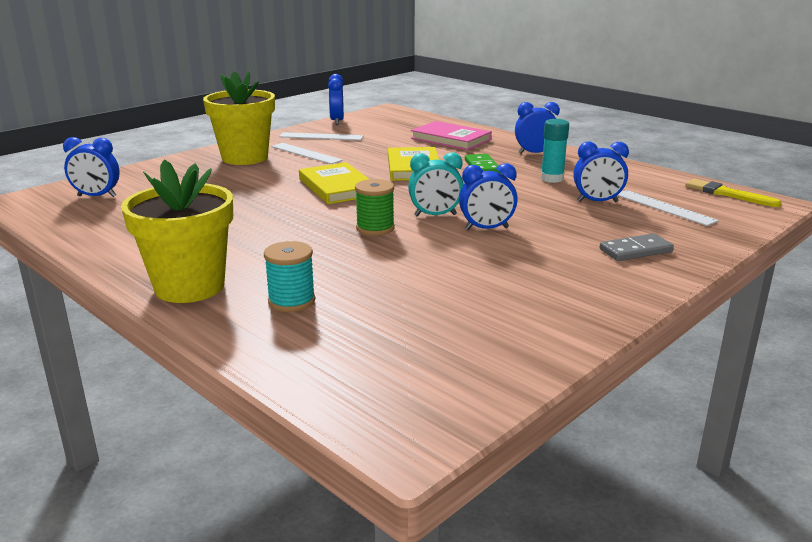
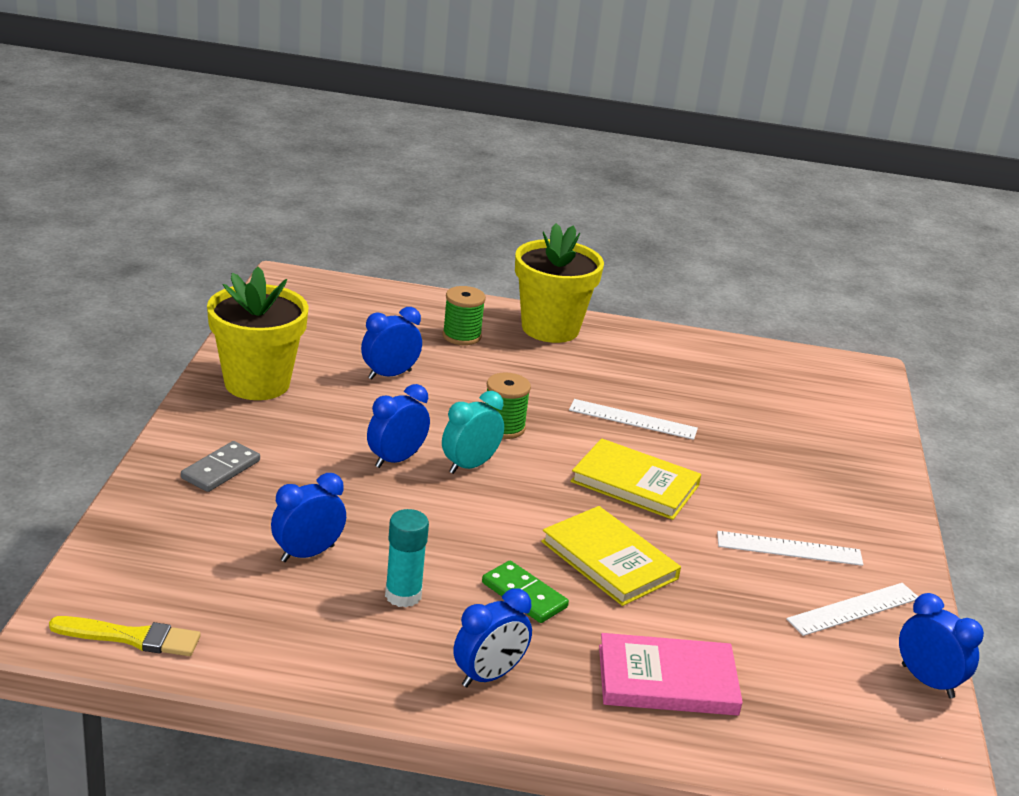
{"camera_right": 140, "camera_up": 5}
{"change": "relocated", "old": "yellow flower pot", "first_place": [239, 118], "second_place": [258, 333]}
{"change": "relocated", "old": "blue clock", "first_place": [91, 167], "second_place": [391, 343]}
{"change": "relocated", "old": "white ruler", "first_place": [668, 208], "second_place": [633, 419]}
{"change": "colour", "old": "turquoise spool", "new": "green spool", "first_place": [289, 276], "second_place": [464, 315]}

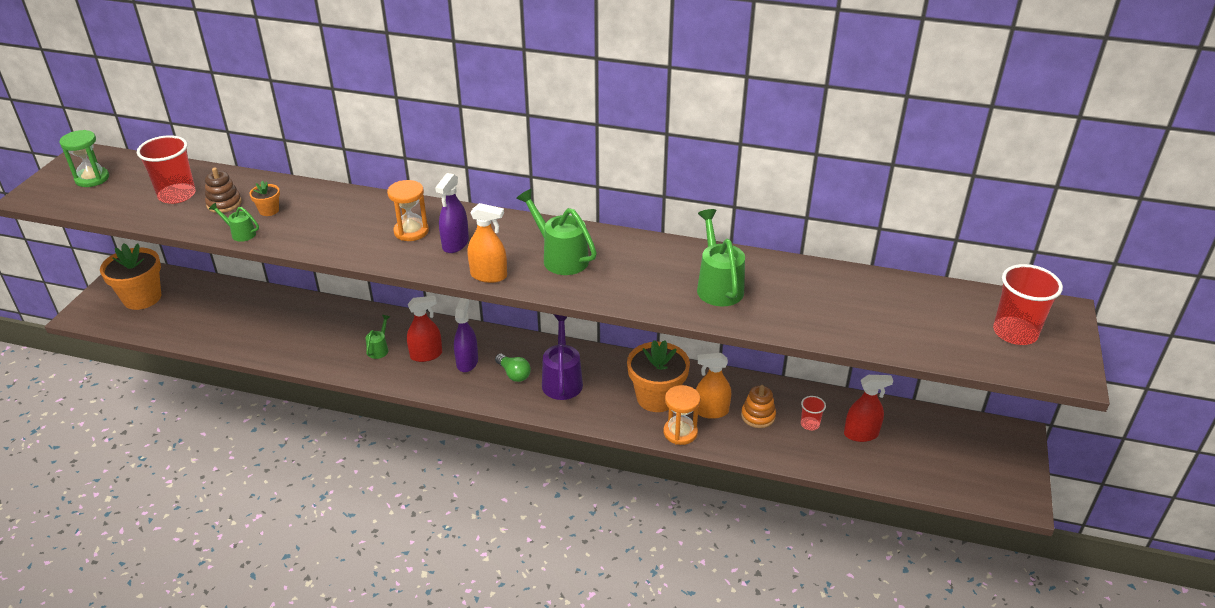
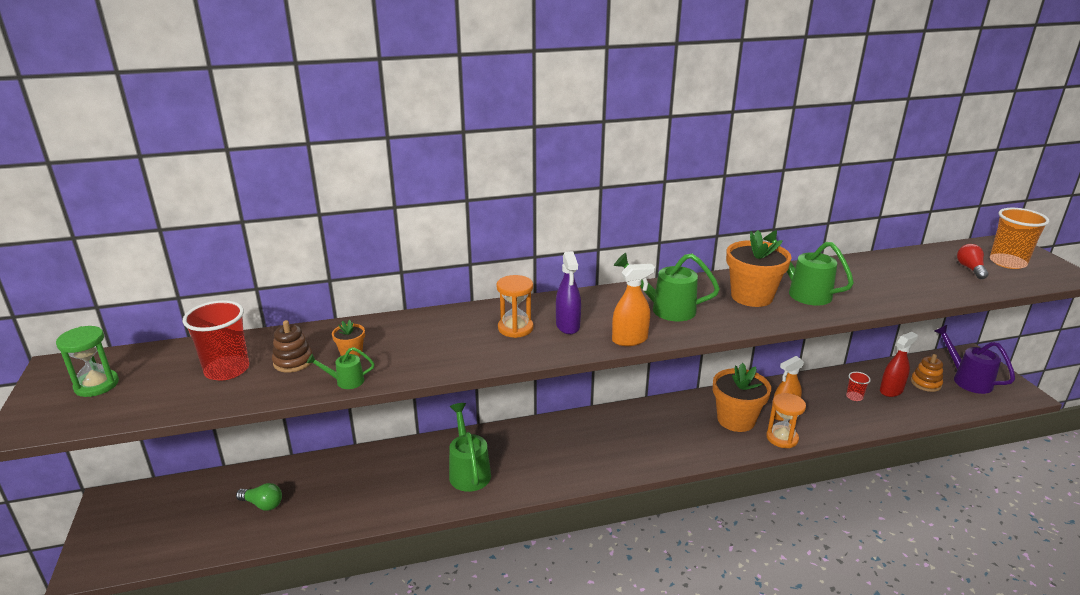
{"camera_right": -30, "camera_up": -10}
{"change": "relocated", "old": "orange flower pot", "first_place": [130, 276], "second_place": [759, 268]}
{"change": "colour", "old": "red cup", "new": "orange cup", "first_place": [1028, 304], "second_place": [1019, 238]}
{"change": "missing", "old": "red spray bottle", "first_place": [424, 329]}
{"change": "missing", "old": "purple spray bottle", "first_place": [466, 335]}
{"change": "relocated", "old": "purple watering can", "first_place": [562, 357], "second_place": [974, 359]}
{"change": "size", "old": "green watering can", "first_place": [378, 337], "second_place": [470, 447], "factor": 1.88}
{"change": "relocated", "old": "green light bulb", "first_place": [513, 368], "second_place": [259, 497]}
{"change": "relocated", "old": "orange stacking toy", "first_place": [758, 406], "second_place": [927, 373]}
{"change": "appeared", "new": "red light bulb", "second_place": [972, 261]}

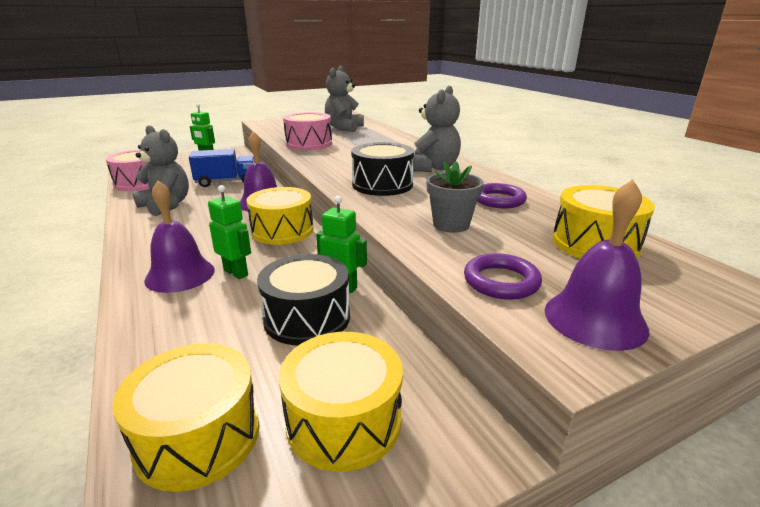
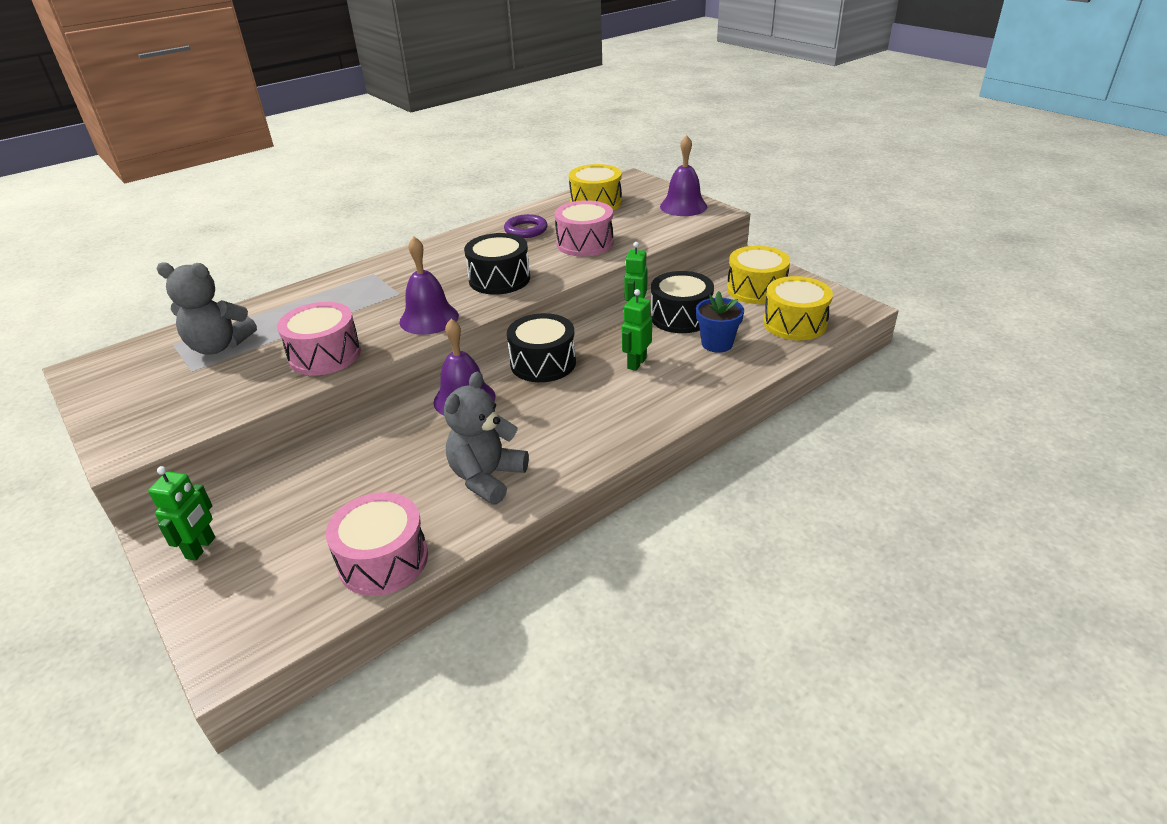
{"camera_right": -100, "camera_up": 10}
{"change": "missing", "old": "grey teddy bear", "first_place": [436, 128]}
{"change": "missing", "old": "blue truck", "first_place": [221, 168]}
{"change": "exchanged", "old": "grey flower pot", "new": "pink drum", "first_place": [455, 197], "second_place": [584, 228]}
{"change": "relocated", "old": "purple bell", "first_place": [179, 237], "second_place": [429, 285]}
{"change": "colour", "old": "yellow drum", "new": "black drum", "first_place": [279, 216], "second_place": [541, 347]}
{"change": "missing", "old": "purple ring", "first_place": [503, 276]}
{"change": "appeared", "new": "blue flower pot", "second_place": [720, 322]}

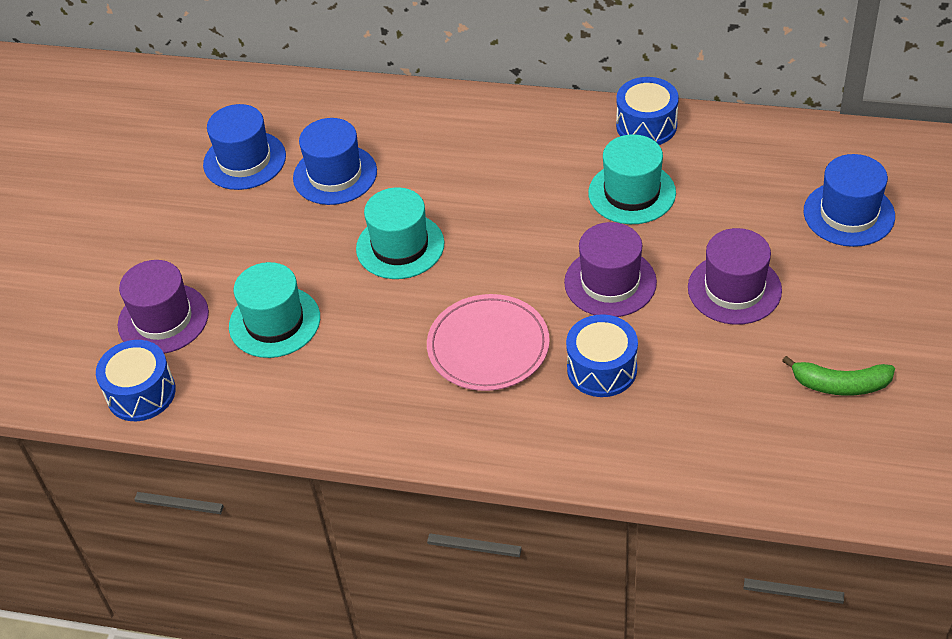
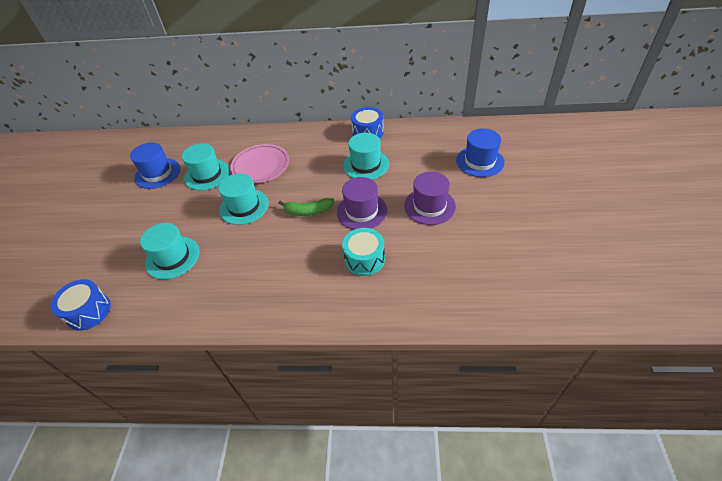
{"camera_right": -10, "camera_up": 0}
{"change": "colour", "old": "blue hat", "new": "turquoise hat", "first_place": [335, 161], "second_place": [206, 166]}
{"change": "missing", "old": "purple hat", "first_place": [163, 307]}
{"change": "relocated", "old": "pink plate", "first_place": [488, 342], "second_place": [260, 163]}
{"change": "colour", "old": "blue drum", "new": "turquoise drum", "first_place": [602, 355], "second_place": [363, 252]}
{"change": "relocated", "old": "green banana", "first_place": [838, 376], "second_place": [306, 207]}

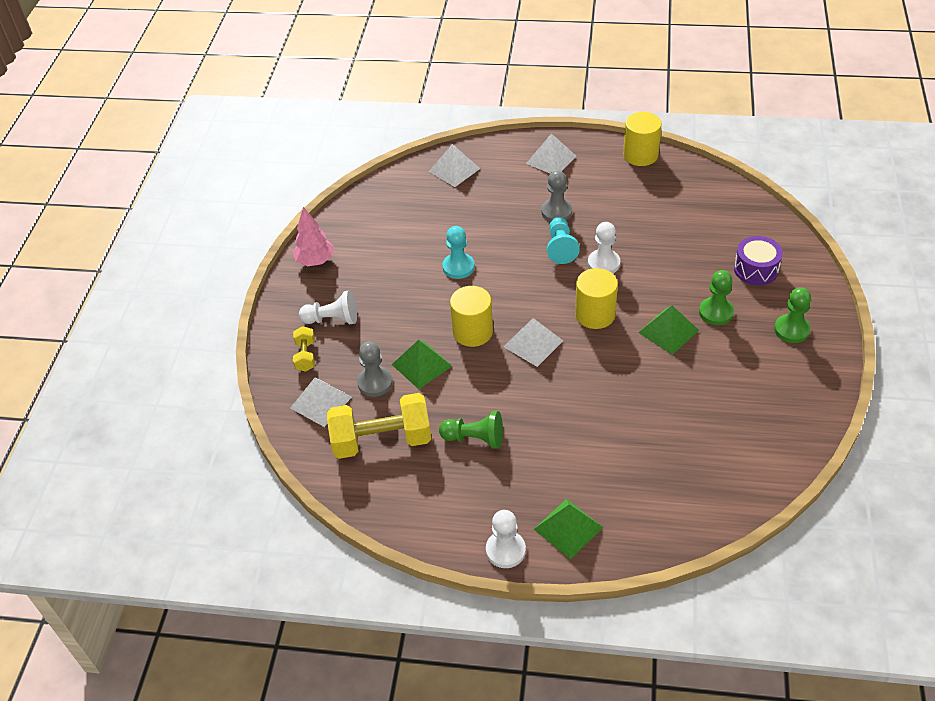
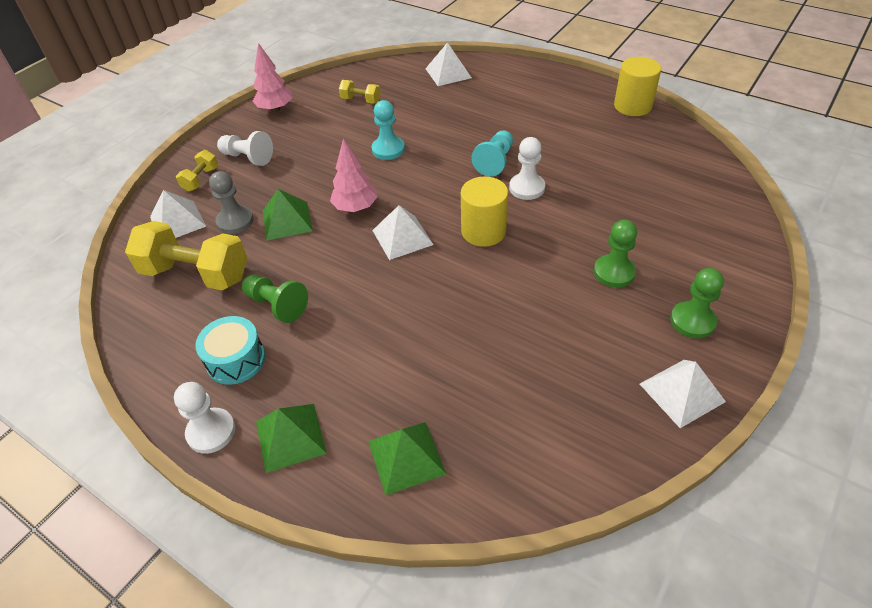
{"camera_right": 25, "camera_up": 0}
{"change": "relocated", "old": "white pyramid", "first_place": [551, 153], "second_place": [683, 394]}
{"change": "missing", "old": "grey pawn", "first_place": [556, 196]}
{"change": "missing", "old": "purple drum", "first_place": [758, 260]}
{"change": "exchanged", "old": "yellow cylinder", "new": "pink tree", "first_place": [471, 316], "second_place": [353, 175]}
{"change": "relocated", "old": "green pyramid", "first_place": [668, 330], "second_place": [407, 458]}
{"change": "appeared", "new": "yellow dumbbell", "second_place": [360, 92]}
{"change": "appeared", "new": "turquoise drum", "second_place": [230, 350]}

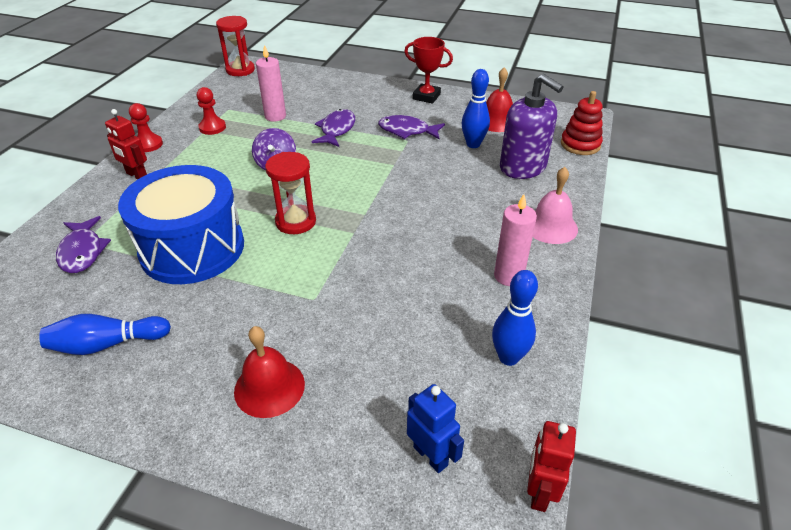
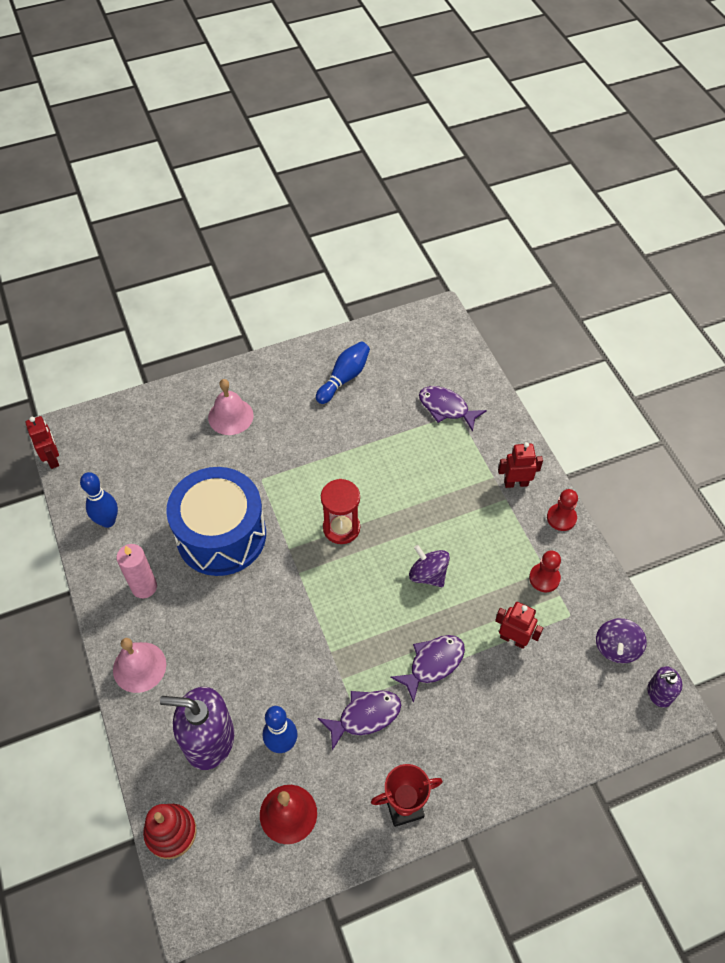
{"camera_right": 140, "camera_up": 15}
{"change": "exchanged", "old": "red hourglass", "new": "purple soap dispenser", "first_place": [235, 46], "second_place": [665, 687]}
{"change": "exchanged", "old": "pink candle", "new": "red robot", "first_place": [271, 83], "second_place": [519, 625]}
{"change": "spun", "old": "purple fish", "first_place": [333, 128], "second_place": [427, 669], "degrees": -105}
{"change": "relocated", "old": "blue drum", "first_place": [181, 224], "second_place": [216, 521]}
{"change": "colour", "old": "red bell", "new": "pink bell", "first_place": [269, 372], "second_place": [231, 407]}
{"change": "missing", "old": "blue robot", "first_place": [435, 428]}
{"change": "appeared", "new": "purple spinning top", "second_place": [621, 640]}

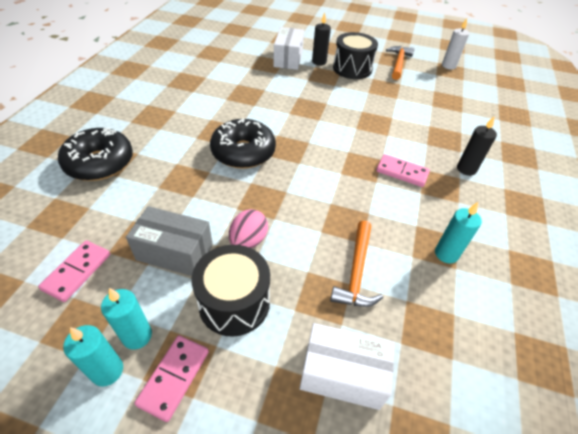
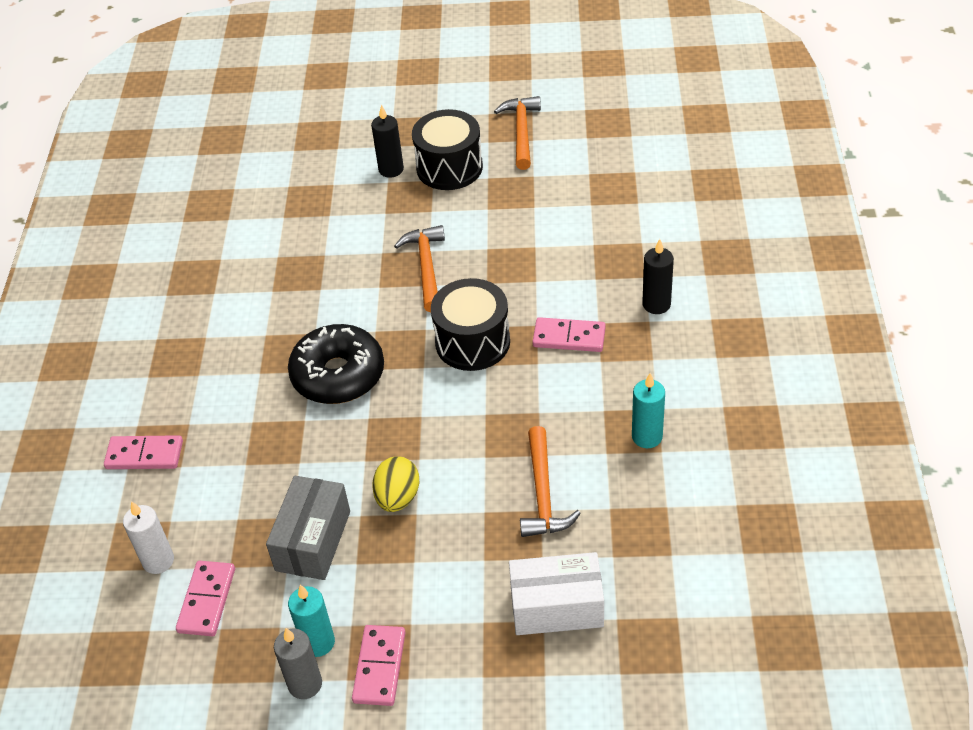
{"camera_right": -10, "camera_up": 0}
{"change": "relocated", "old": "white candle", "first_place": [455, 43], "second_place": [148, 537]}
{"change": "missing", "old": "white box", "first_place": [288, 48]}
{"change": "exchanged", "old": "black donut", "new": "pink domino", "first_place": [95, 154], "second_place": [143, 452]}
{"change": "spun", "old": "grey box", "first_place": [169, 241], "second_place": [308, 528], "degrees": -75}
{"change": "colour", "old": "pink egg", "new": "yellow egg", "first_place": [248, 228], "second_place": [395, 484]}
{"change": "relocated", "old": "black drum", "first_place": [231, 291], "second_place": [470, 324]}
{"change": "colour", "old": "turquoise candle", "new": "grey candle", "first_place": [93, 355], "second_place": [298, 663]}
{"change": "appeared", "new": "orange hammer", "second_place": [419, 268]}

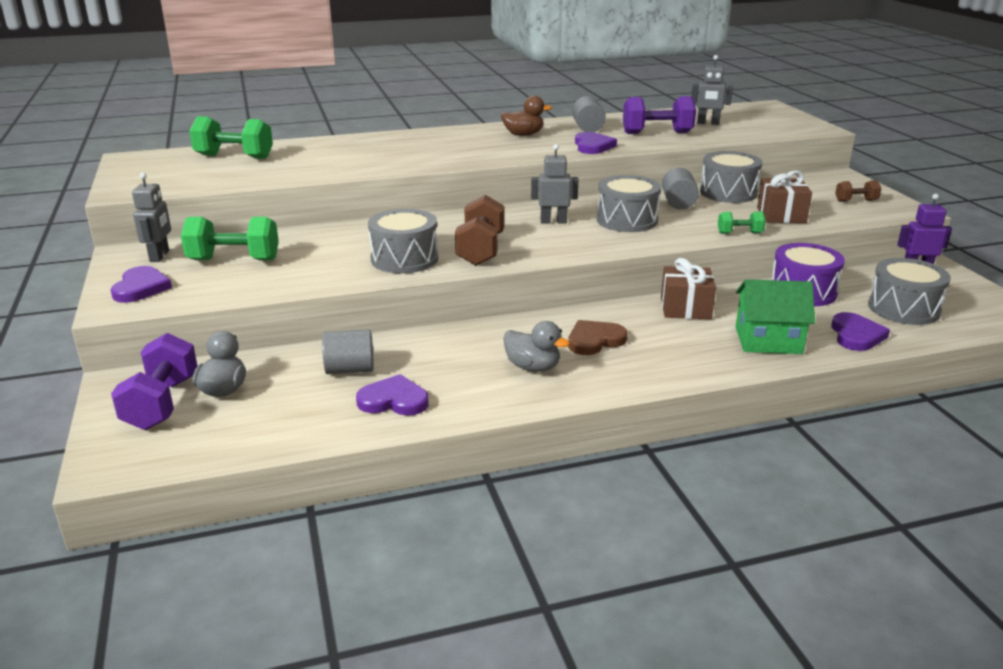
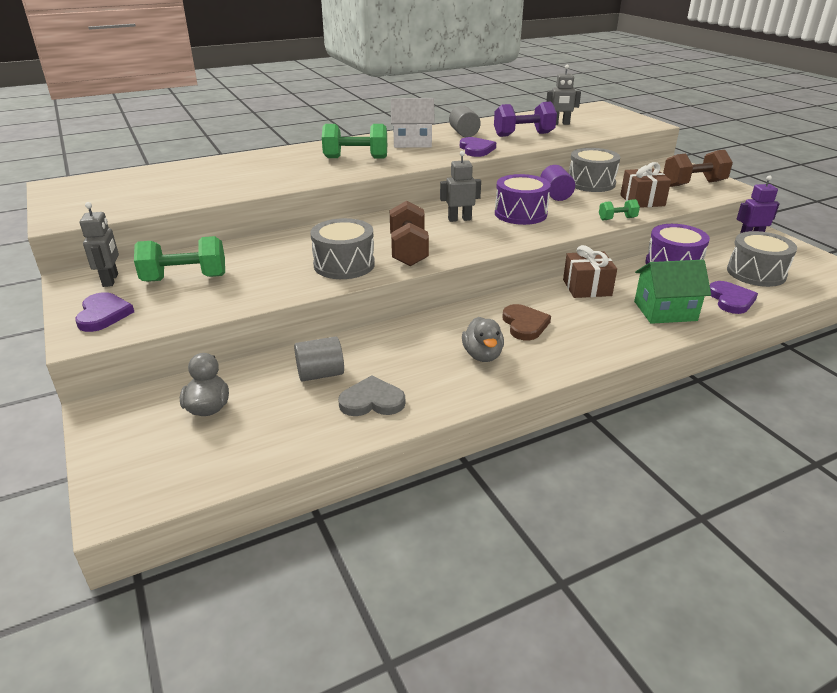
{"camera_right": -10, "camera_up": 5}
{"change": "exchanged", "old": "brown duck", "new": "white house", "first_place": [526, 116], "second_place": [413, 123]}
{"change": "relocated", "old": "green dumbbell", "first_place": [231, 137], "second_place": [354, 141]}
{"change": "colour", "old": "grey cylinder", "new": "purple cylinder", "first_place": [680, 189], "second_place": [557, 183]}
{"change": "colour", "old": "grey drum", "new": "purple drum", "first_place": [629, 203], "second_place": [523, 199]}
{"change": "size", "old": "brown dumbbell", "first_place": [858, 191], "second_place": [698, 168], "factor": 1.87}
{"change": "spun", "old": "brown heart", "first_place": [598, 337], "second_place": [526, 322], "degrees": 120}
{"change": "spun", "old": "grey duck", "first_place": [536, 346], "second_place": [483, 339], "degrees": 60}
{"change": "missing", "old": "purple dumbbell", "first_place": [154, 381]}
{"change": "colour", "old": "purple heart", "new": "grey heart", "first_place": [392, 395], "second_place": [371, 395]}

